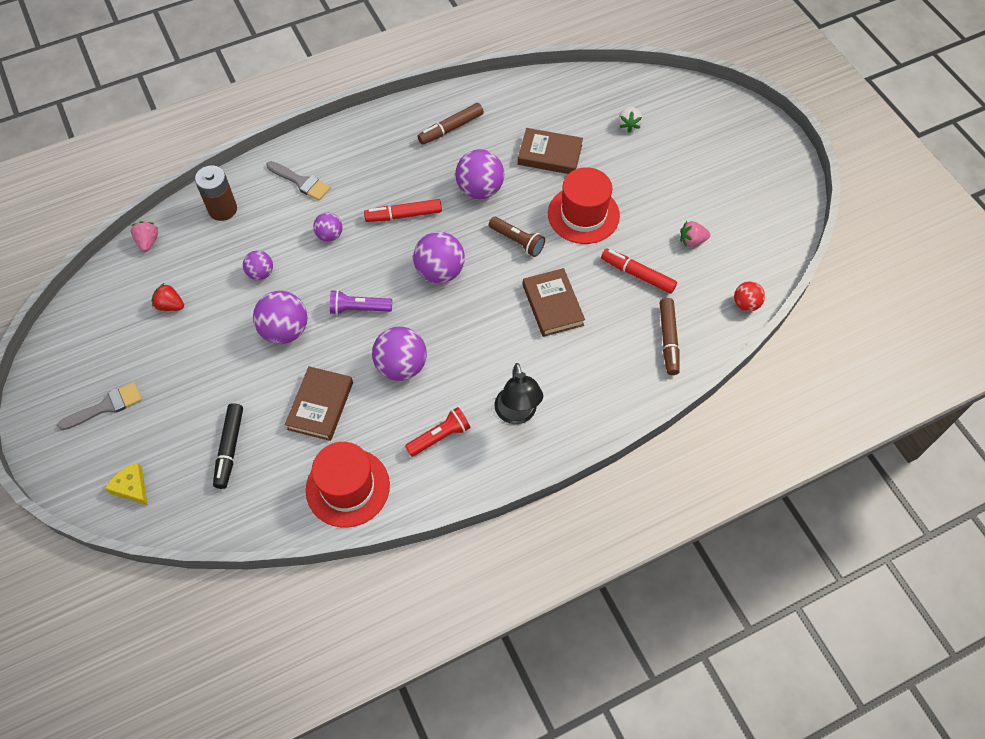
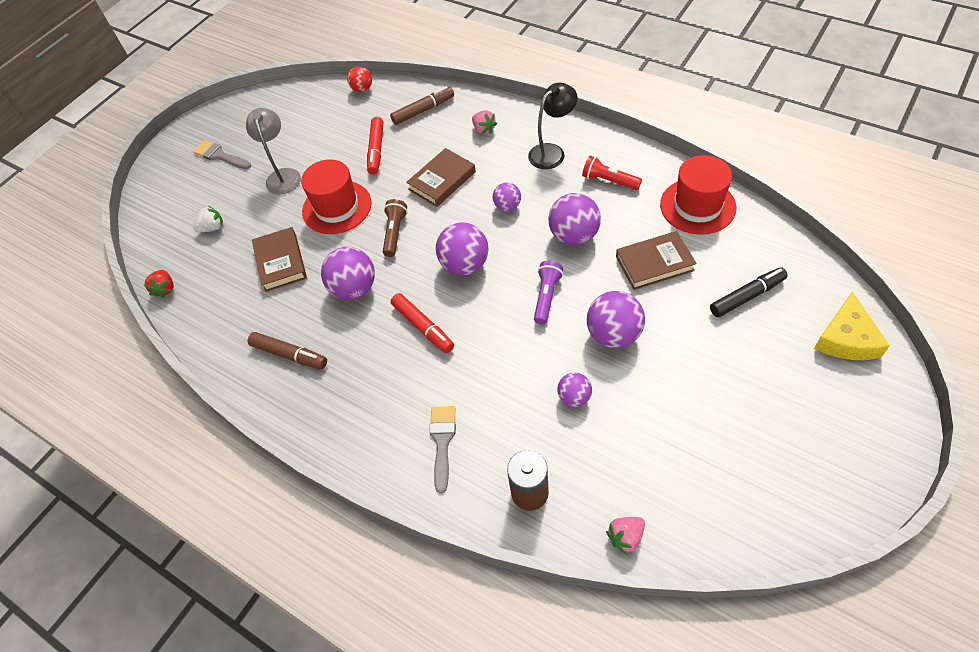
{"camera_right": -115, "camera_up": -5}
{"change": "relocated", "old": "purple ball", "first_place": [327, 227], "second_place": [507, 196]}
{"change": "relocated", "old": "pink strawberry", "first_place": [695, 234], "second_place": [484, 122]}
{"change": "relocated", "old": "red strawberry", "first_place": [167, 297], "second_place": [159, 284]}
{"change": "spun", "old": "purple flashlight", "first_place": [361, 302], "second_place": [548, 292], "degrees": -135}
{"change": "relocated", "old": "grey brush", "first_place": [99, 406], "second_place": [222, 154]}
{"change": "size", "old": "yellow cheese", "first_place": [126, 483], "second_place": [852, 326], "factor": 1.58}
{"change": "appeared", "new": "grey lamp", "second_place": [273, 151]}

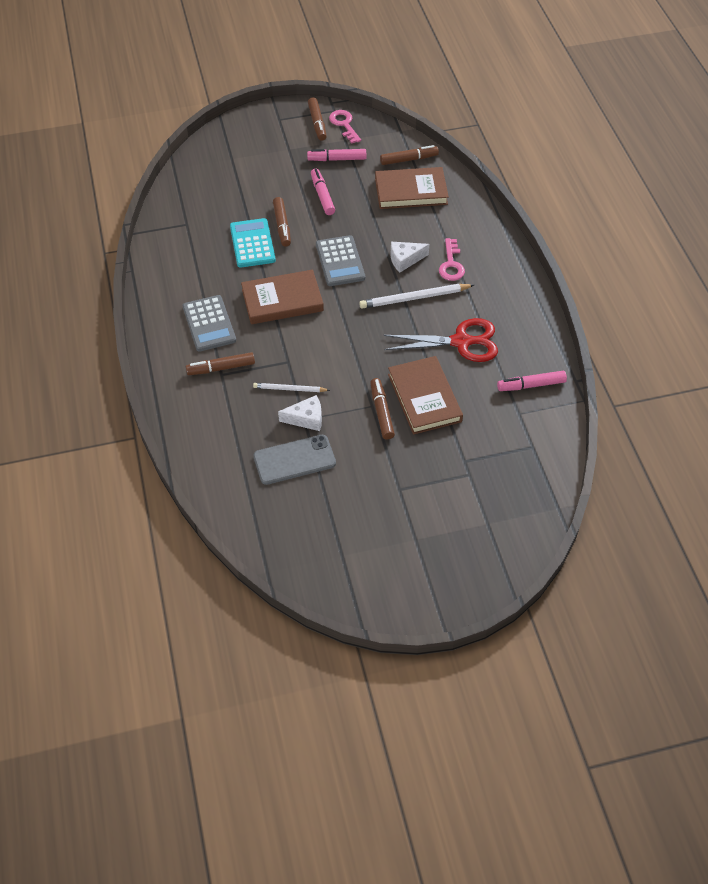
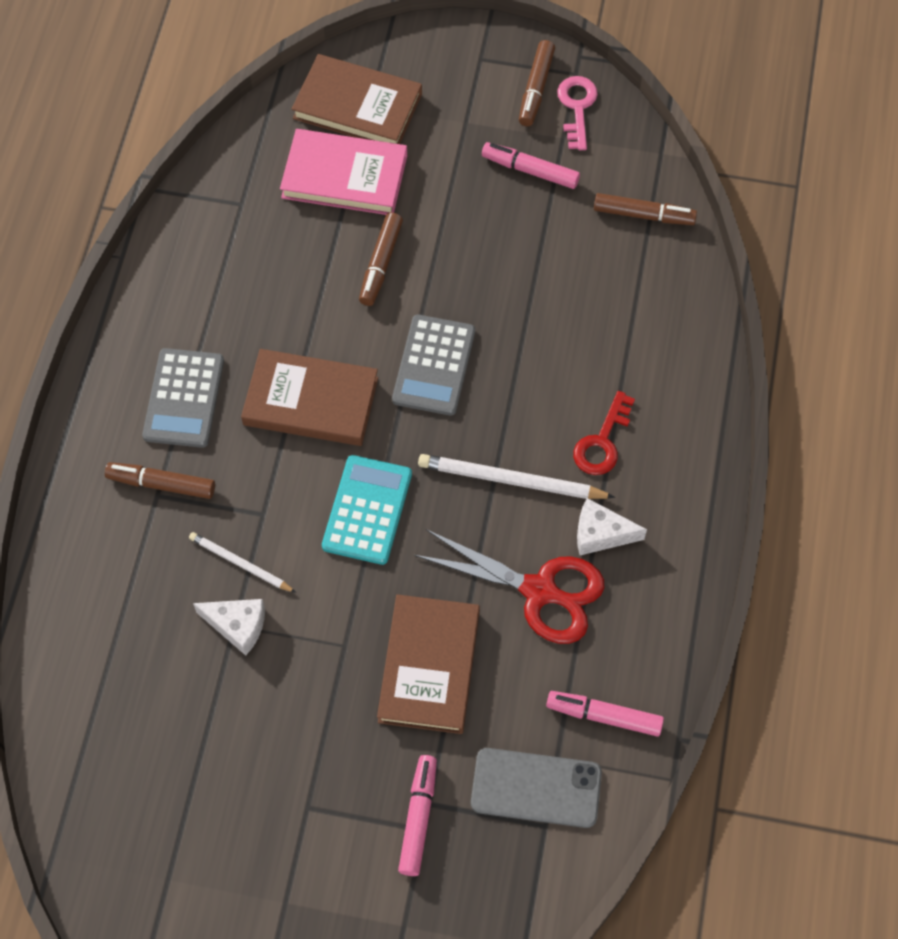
{"camera_right": 25, "camera_up": 10}
{"change": "relocated", "old": "brown book", "first_place": [412, 188], "second_place": [357, 99]}
{"change": "relocated", "old": "pink marker", "first_place": [323, 192], "second_place": [417, 815]}
{"change": "relocated", "old": "turquoise calculator", "first_place": [253, 243], "second_place": [367, 510]}
{"change": "colour", "old": "pink key", "new": "red key", "first_place": [452, 259], "second_place": [604, 433]}
{"change": "relocated", "old": "white cheese", "first_place": [410, 257], "second_place": [612, 526]}
{"change": "missing", "old": "brown marker", "first_place": [382, 409]}
{"change": "relocated", "old": "grey phone", "first_place": [295, 460], "second_place": [536, 788]}
{"change": "appeared", "new": "pink book", "second_place": [343, 172]}

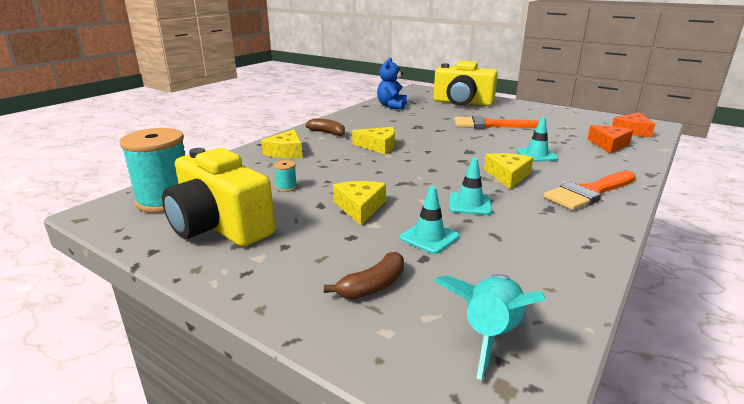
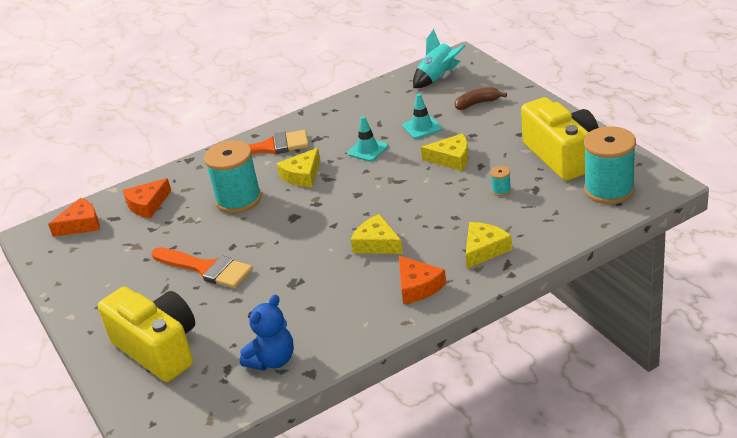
{"camera_right": -150, "camera_up": 10}
{"change": "exchanged", "old": "turquoise traffic cone", "new": "turquoise spool", "first_place": [538, 139], "second_place": [233, 176]}
{"change": "exchanged", "old": "brown banana", "new": "orange cheese", "first_place": [325, 127], "second_place": [422, 280]}
{"change": "spun", "old": "yellow cheese", "first_place": [359, 203], "second_place": [444, 152], "degrees": -105}

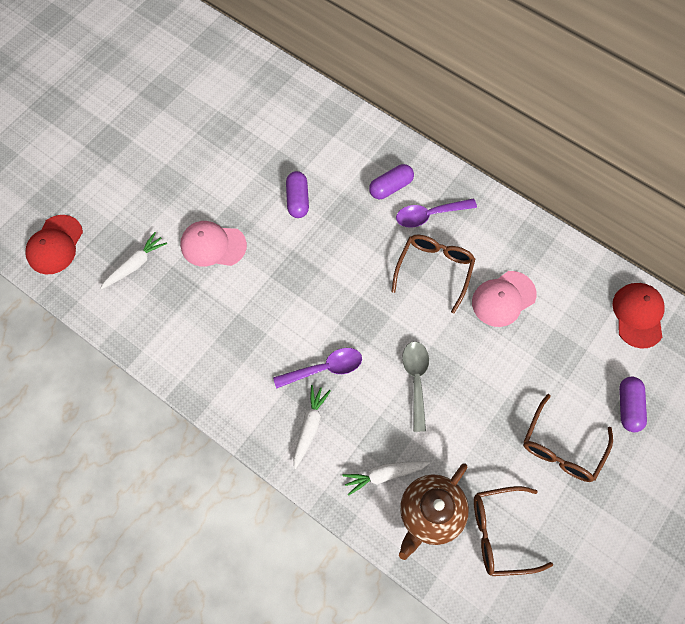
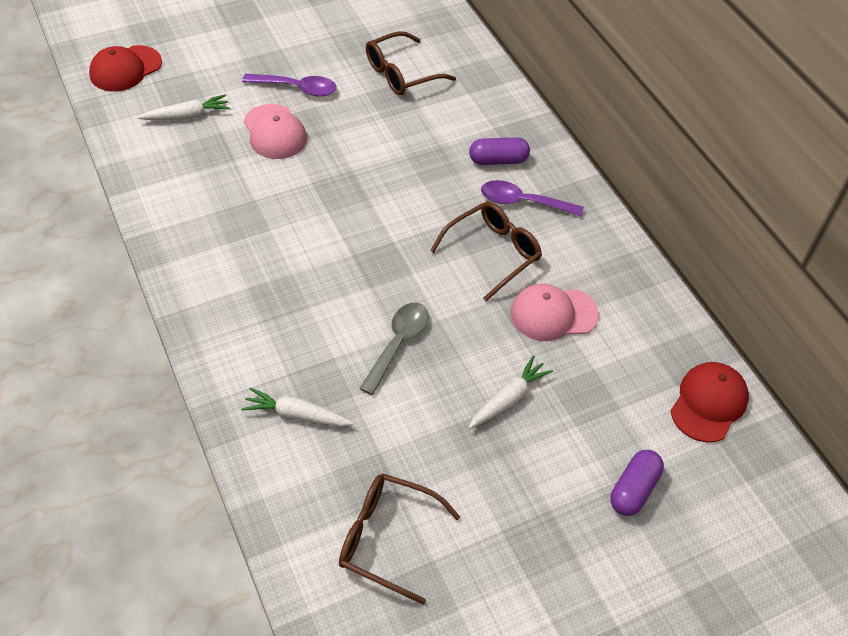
{"camera_right": 25, "camera_up": -15}
{"change": "missing", "old": "purple capsule", "first_place": [297, 194]}
{"change": "spun", "old": "pink cap", "first_place": [213, 244], "second_place": [275, 131], "degrees": -150}
{"change": "relocated", "old": "purple spoon", "first_place": [317, 368], "second_place": [289, 85]}
{"change": "relocated", "old": "white carrot", "first_place": [312, 427], "second_place": [510, 392]}
{"change": "relocated", "old": "brown glasses", "first_place": [568, 438], "second_place": [411, 63]}
{"change": "missing", "old": "brown teapot", "first_place": [434, 511]}

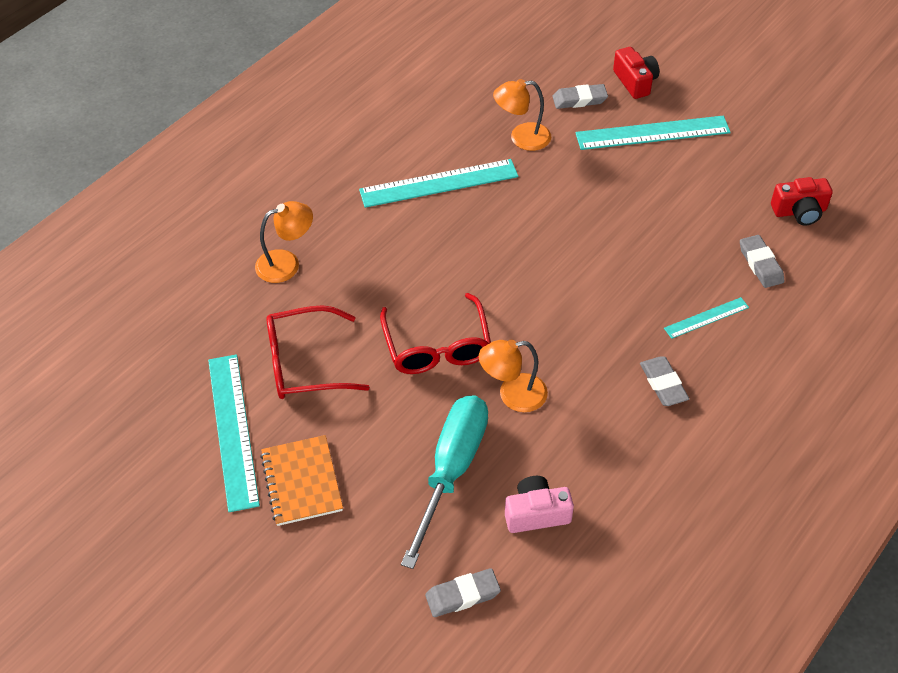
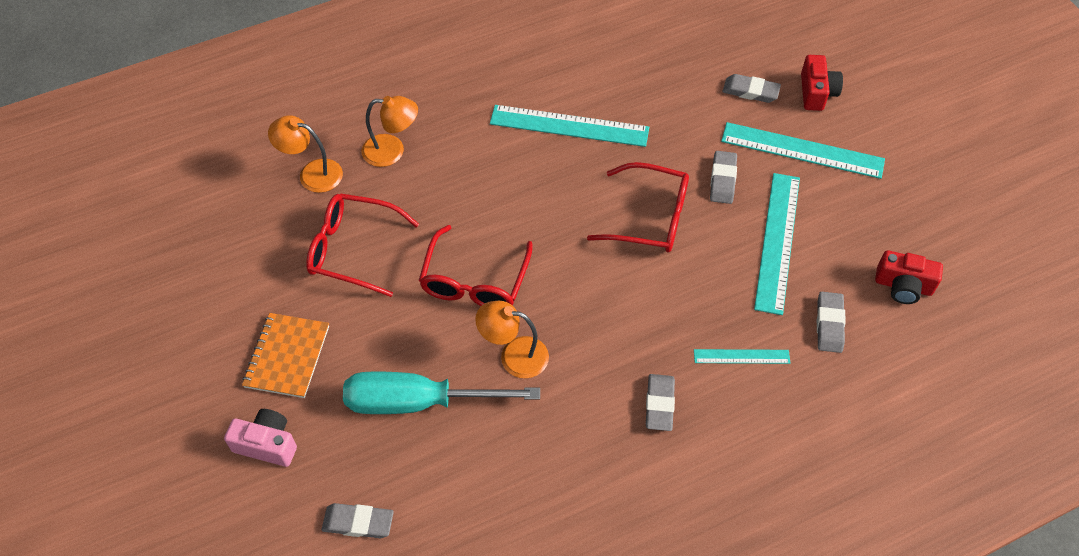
{"camera_right": 25, "camera_up": 5}
{"change": "relocated", "old": "orange lamp", "first_place": [522, 115], "second_place": [305, 154]}
{"change": "relocated", "old": "turquoise ruler", "first_place": [234, 433], "second_place": [777, 244]}
{"change": "spun", "old": "turquoise screwdriver", "first_place": [444, 482], "second_place": [441, 392], "degrees": -135}
{"change": "relocated", "old": "pink camera", "first_place": [539, 504], "second_place": [260, 438]}
{"change": "appeared", "new": "grey eraser", "second_place": [723, 177]}
{"change": "appeared", "new": "red glasses", "second_place": [638, 207]}

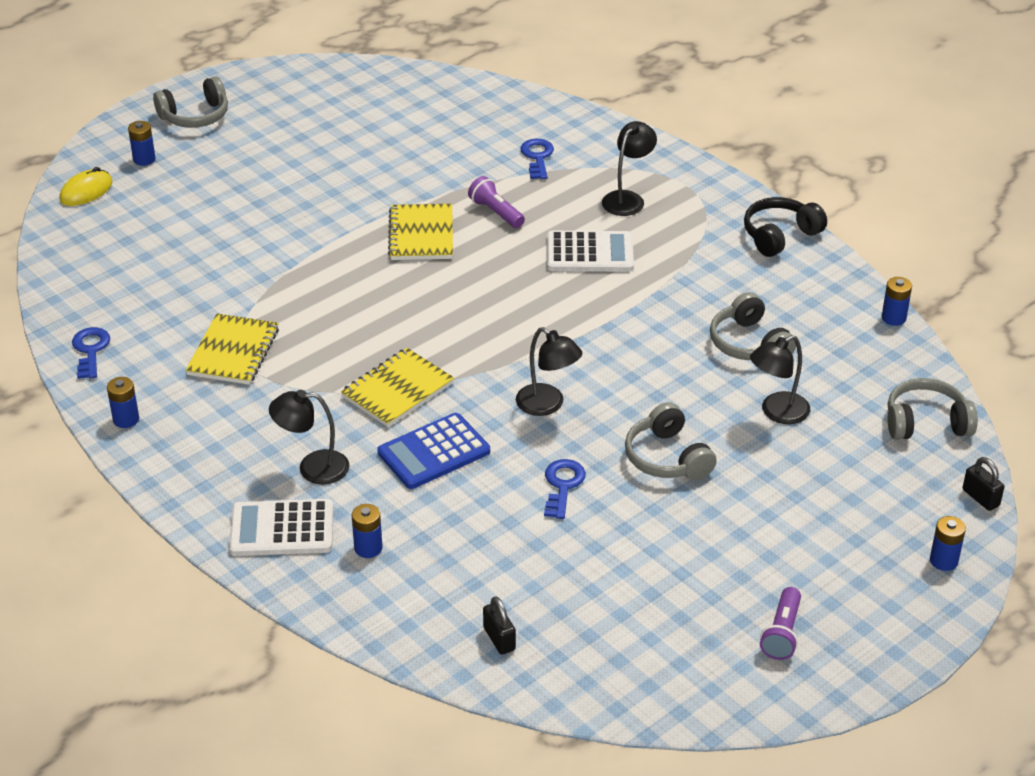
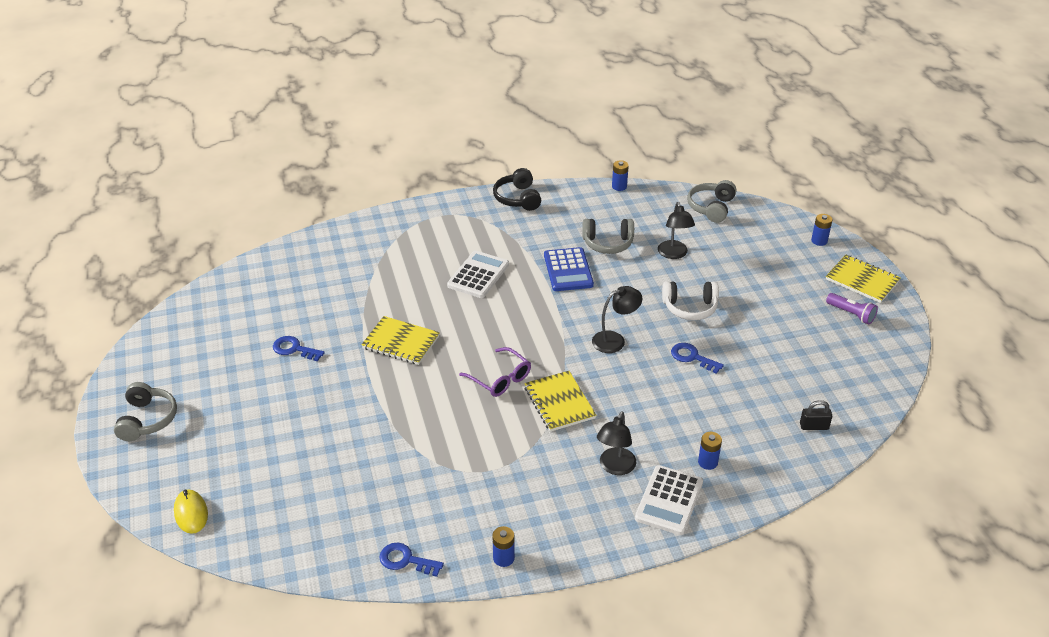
{"camera_right": -65, "camera_up": 0}
{"change": "missing", "old": "blue battery", "first_place": [142, 143]}
{"change": "missing", "old": "black lamp", "first_place": [629, 168]}
{"change": "relocated", "old": "blue key", "first_place": [537, 159], "second_place": [299, 348]}
{"change": "missing", "old": "purple flashlight", "first_place": [496, 202]}
{"change": "relocated", "old": "yellow notebook", "first_place": [232, 349], "second_place": [863, 279]}
{"change": "colour", "old": "grey headphones", "new": "white headphones", "first_place": [671, 441], "second_place": [690, 300]}
{"change": "relocated", "old": "blue calculator", "first_place": [433, 451], "second_place": [569, 269]}
{"change": "missing", "old": "black padlock", "first_place": [983, 484]}
{"change": "appeared", "new": "purple glasses", "second_place": [495, 372]}

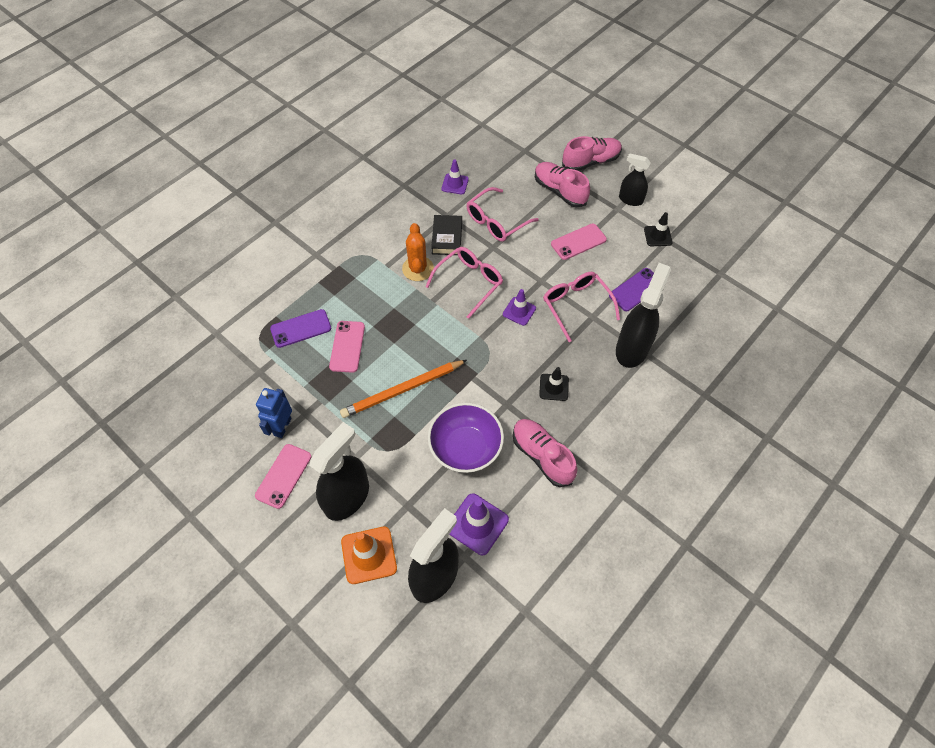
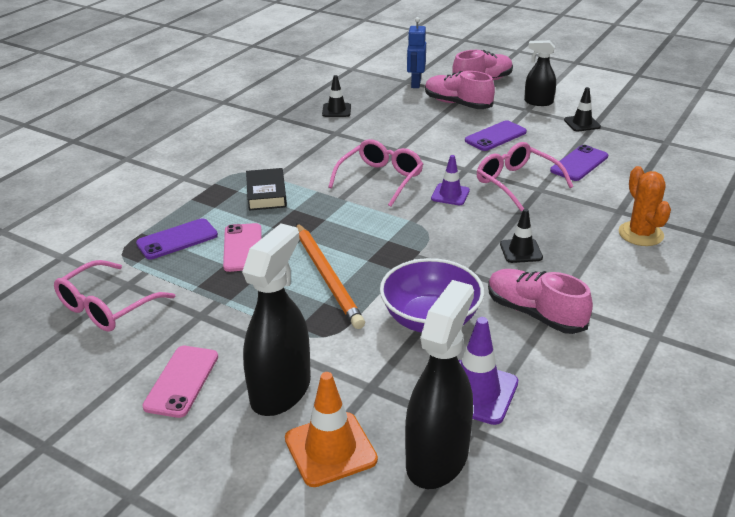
{"camera_right": -10, "camera_up": -25}
{"change": "colour", "old": "purple traffic cone", "new": "black traffic cone", "first_place": [455, 176], "second_place": [336, 96]}
{"change": "relocated", "old": "pink glasses", "first_place": [503, 214], "second_place": [114, 296]}
{"change": "relocated", "old": "black book", "first_place": [446, 235], "second_place": [266, 189]}
{"change": "relocated", "old": "orange cactus", "first_place": [418, 252], "second_place": [645, 206]}
{"change": "colour", "old": "pink phone", "new": "purple phone", "first_place": [579, 241], "second_place": [496, 135]}
{"change": "missing", "old": "black spray bottle", "first_place": [643, 315]}
{"change": "spun", "old": "orange pencil", "first_place": [403, 389], "second_place": [330, 276], "degrees": -75}
{"change": "relocated", "old": "blue robot", "first_place": [274, 413], "second_place": [416, 52]}

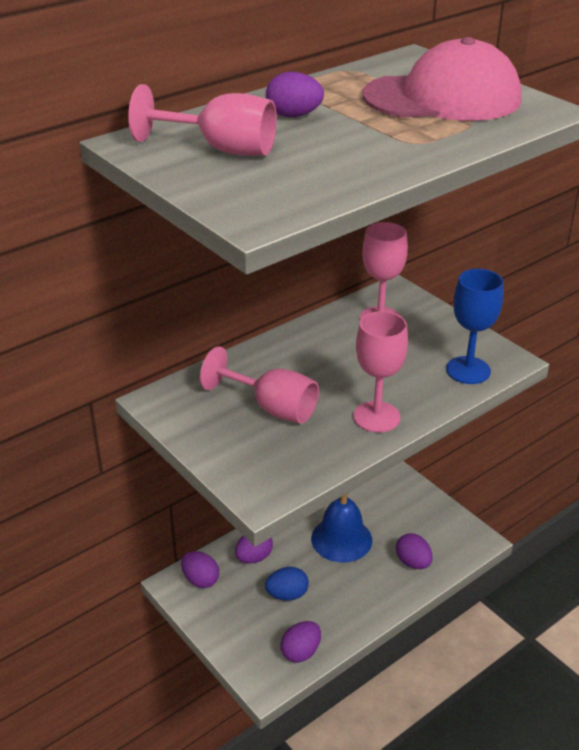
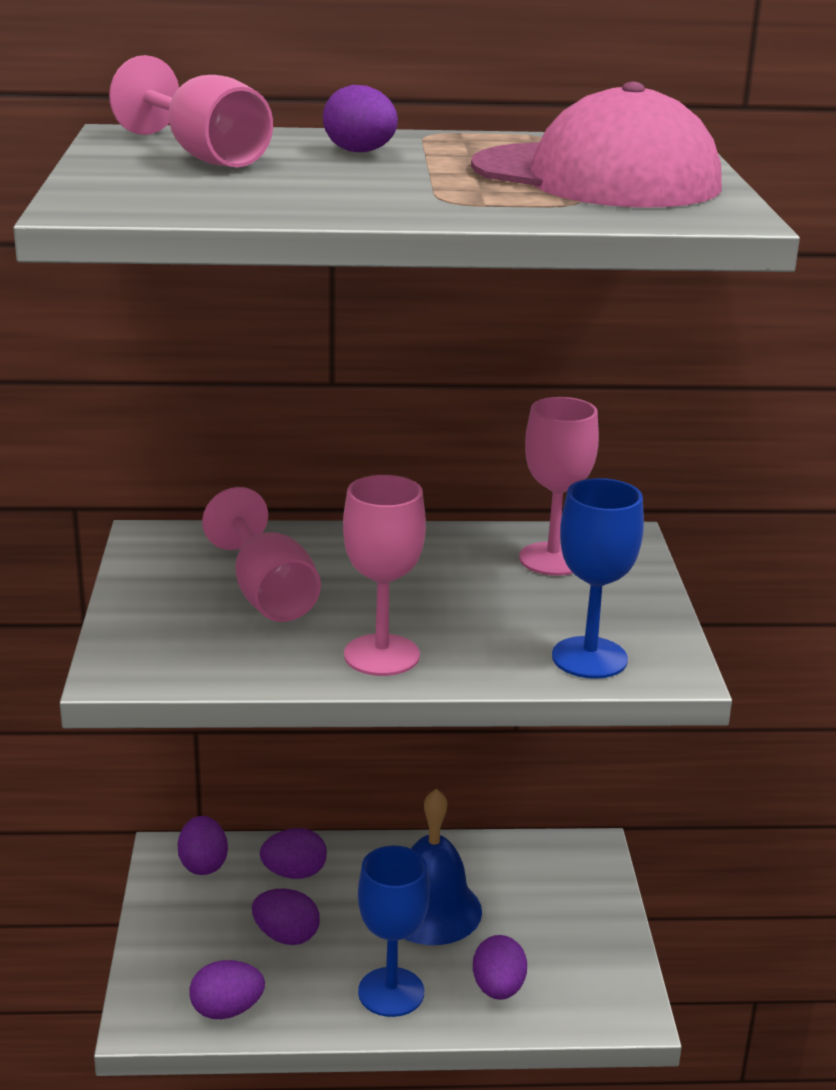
{"camera_right": 35, "camera_up": -10}
{"change": "colour", "old": "blue egg", "new": "purple egg", "first_place": [287, 584], "second_place": [286, 917]}
{"change": "appeared", "new": "blue goblet", "second_place": [394, 931]}

